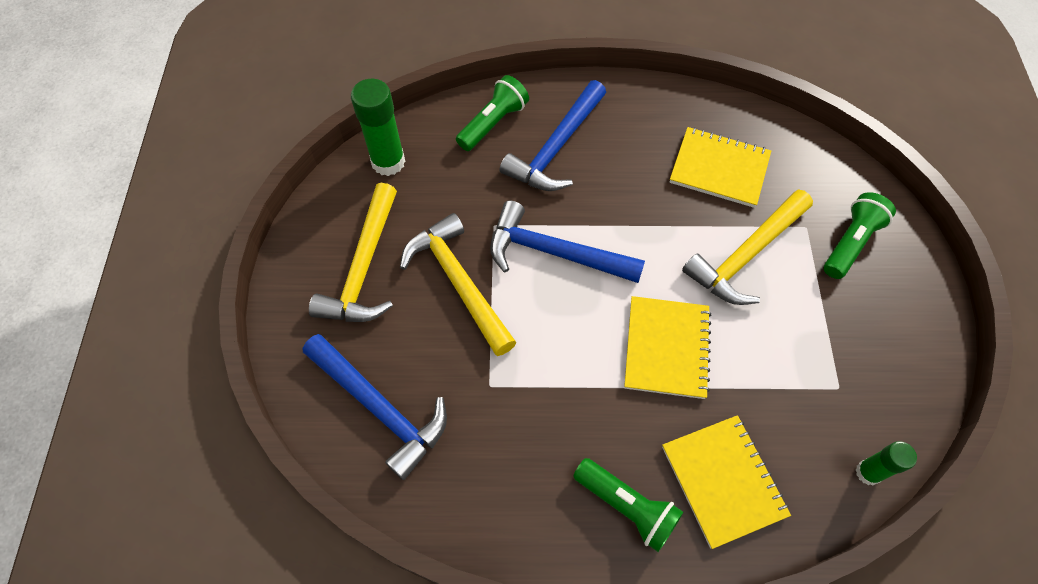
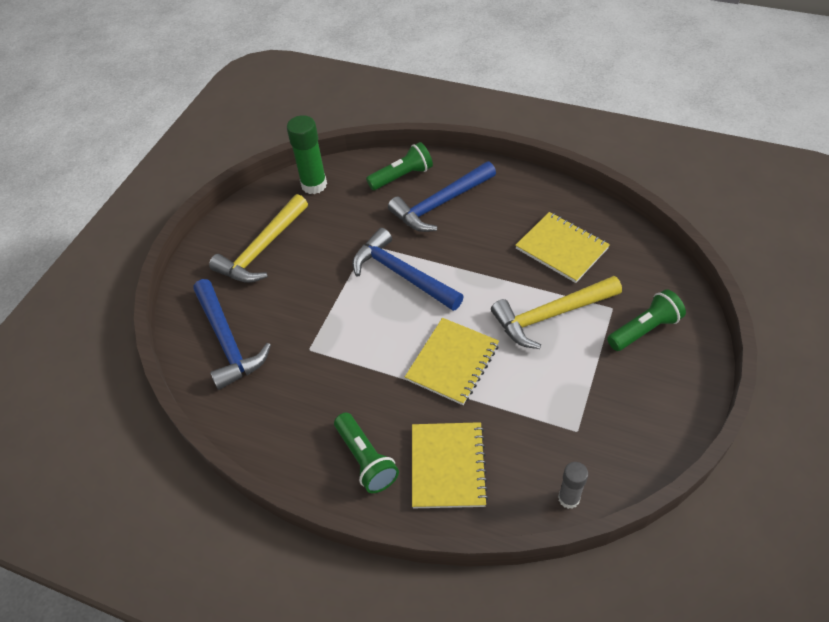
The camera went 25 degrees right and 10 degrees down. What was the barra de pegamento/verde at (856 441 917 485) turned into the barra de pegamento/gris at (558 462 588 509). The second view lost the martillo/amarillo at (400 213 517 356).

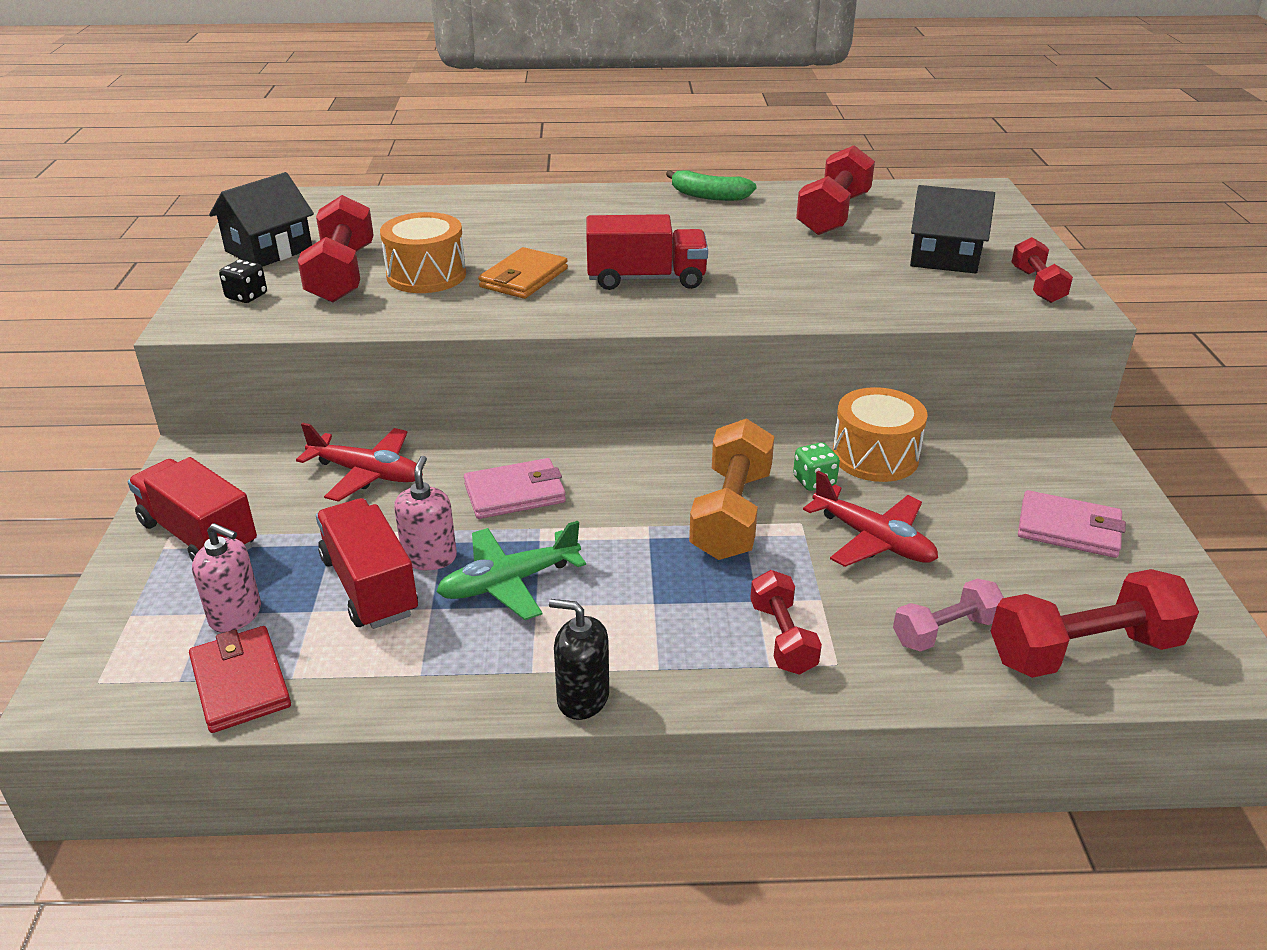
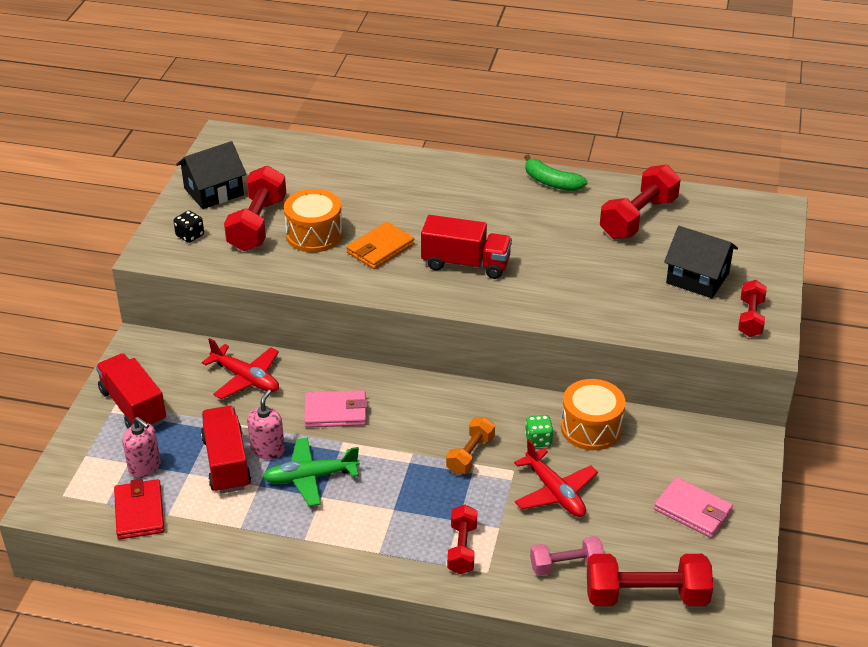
The camera went 15 degrees right and 5 degrees up. The size of the mancuerna/naranja at (689 418 774 560) changed by a factor of 0.60. The second view lost the dispensador de jabón/negro at (549 599 609 720).

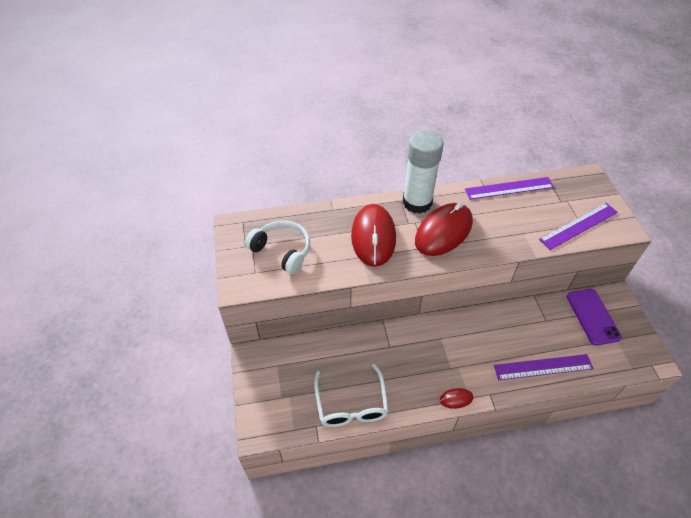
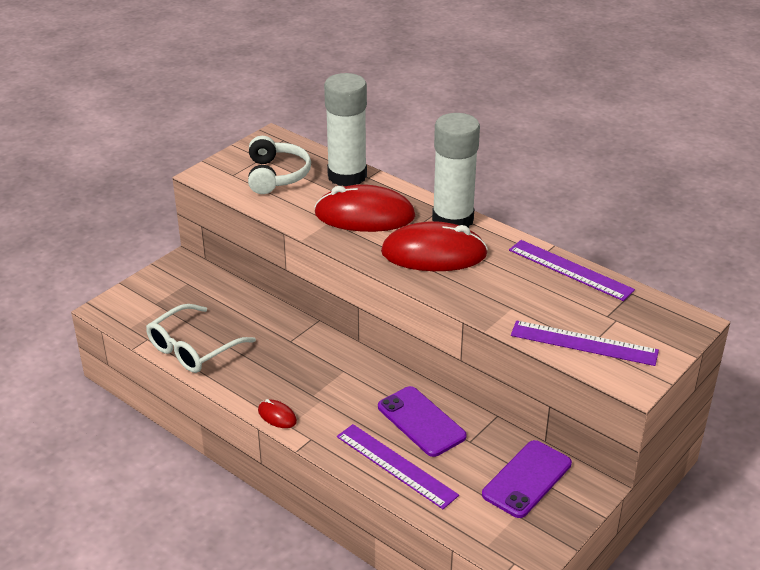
The camera went 50 degrees right and 15 degrees down. The ratón/rojo at (351 204 396 267) ended up facing another way, 45 degrees clockwise from before. The second view gained the barra de pegamento/blanco at (324 73 367 186). The second view gained the móvil/morado at (378 386 467 457).

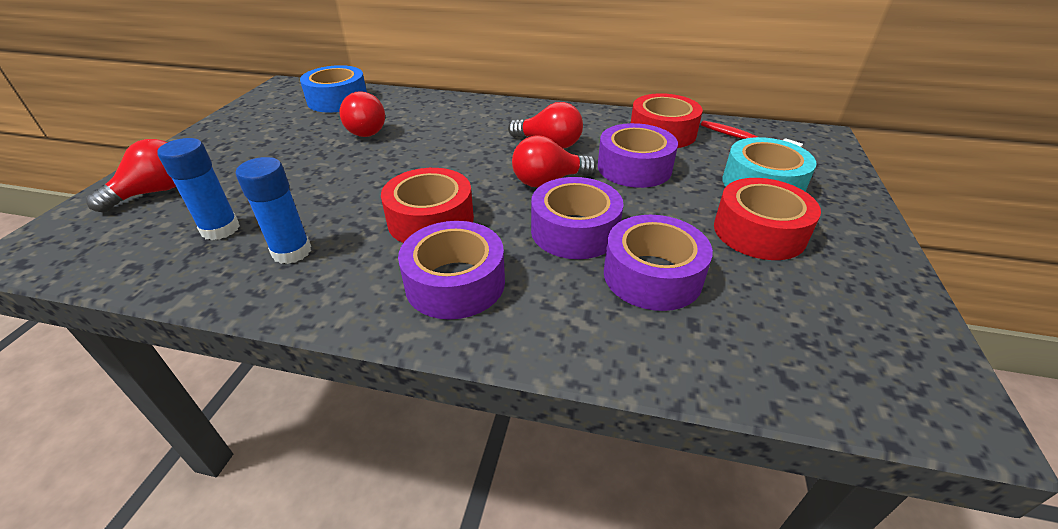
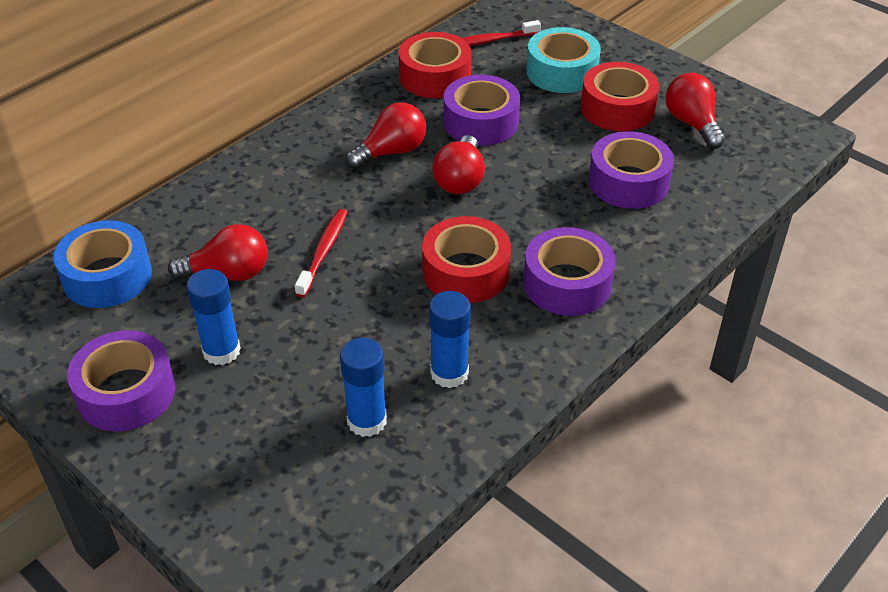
The camera went 60 degrees left and 5 degrees up. The cinta adhesiva/morado ended up elsewhere, having gone from (531 177 623 259) to (67 330 175 431). The second view gained the barra de pegamento/azul at (186 269 241 365). The second view gained the cepillo de dientes/rojo at (295 209 347 297). The bombilla/rojo ended up elsewhere, having gone from (86 139 176 213) to (665 73 725 149).

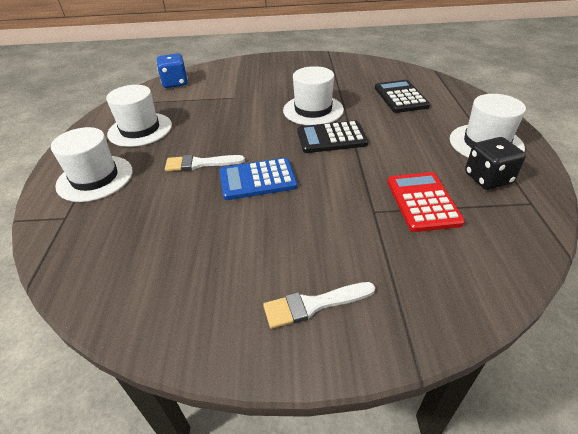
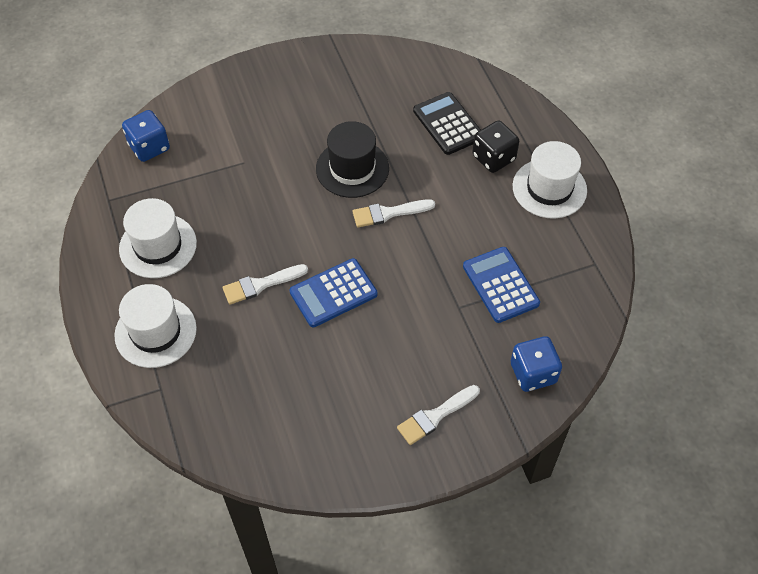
The camera went 20 degrees left and 15 degrees up. What was the sombrero/blanco at (283 66 344 125) turned into the sombrero/negro at (316 121 389 198). Where the calculadora/negro stood at (297 121 368 153), the pincel/blanco came to stand at (352 199 435 227). What was the calculadora/rojo at (387 172 465 232) turned into the calculadora/azul at (463 247 540 323). The dado/negro ended up elsewhere, having gone from (465 137 526 190) to (472 121 519 173). The second view gained the dado/azul at (511 336 562 392).

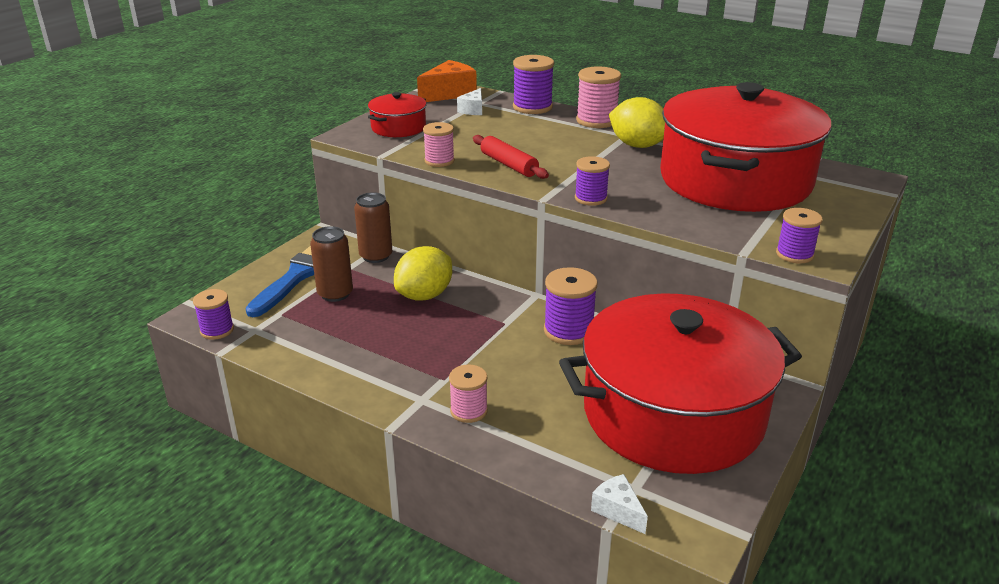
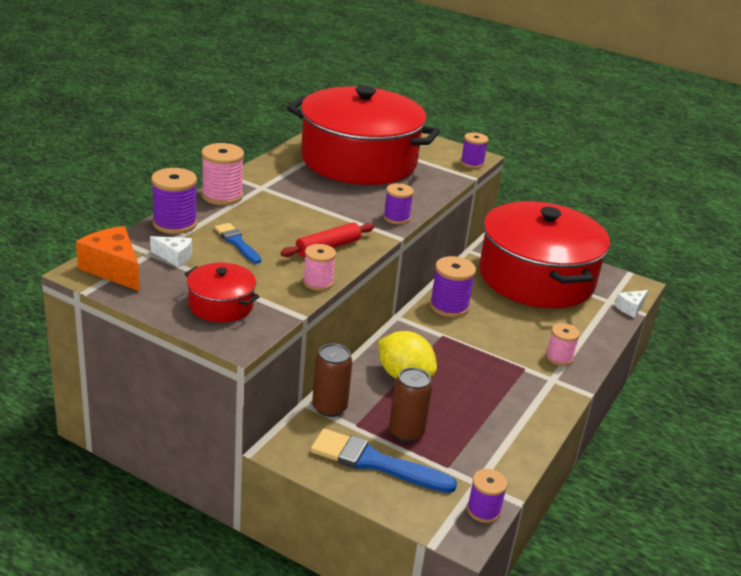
The camera went 95 degrees left and 0 degrees up. The second view gained the pincel/azul at (215 223 261 264). The second view lost the limón/amarillo at (609 97 665 148).

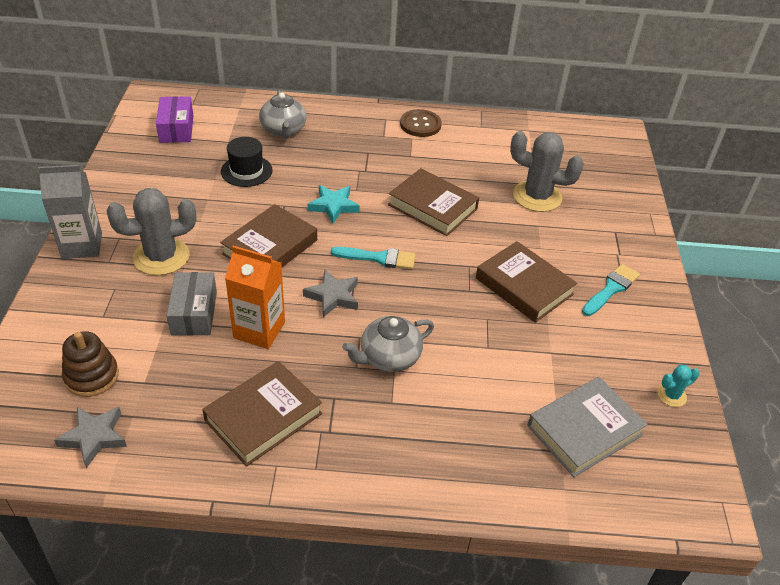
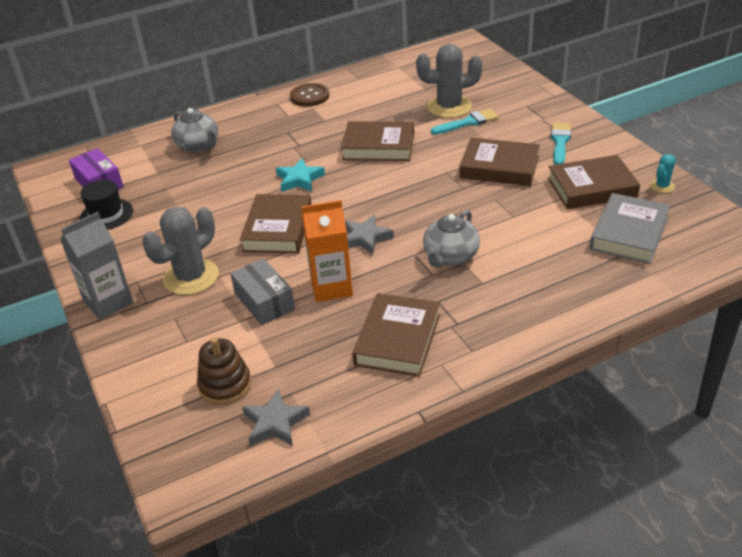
The camera went 25 degrees left and 5 degrees down. The sombrero/negro ended up elsewhere, having gone from (221 137 273 187) to (80 180 133 230). The pincel/turquesa ended up elsewhere, having gone from (331 247 416 269) to (431 109 499 135). The second view gained the libro/marrón at (548 155 640 209).

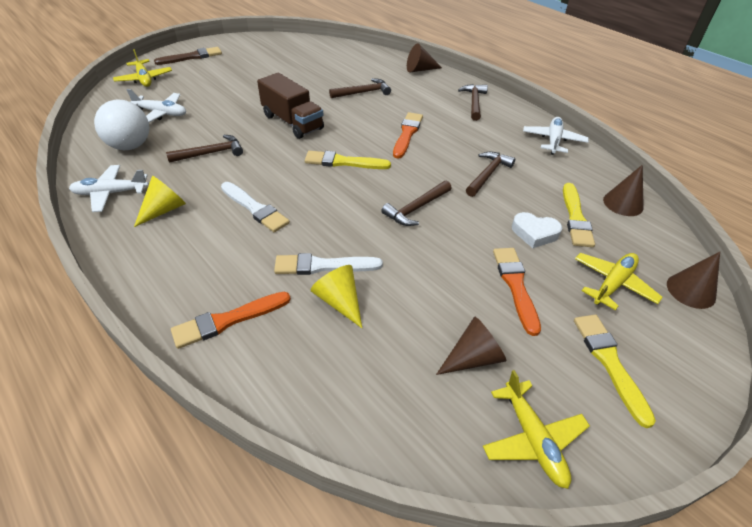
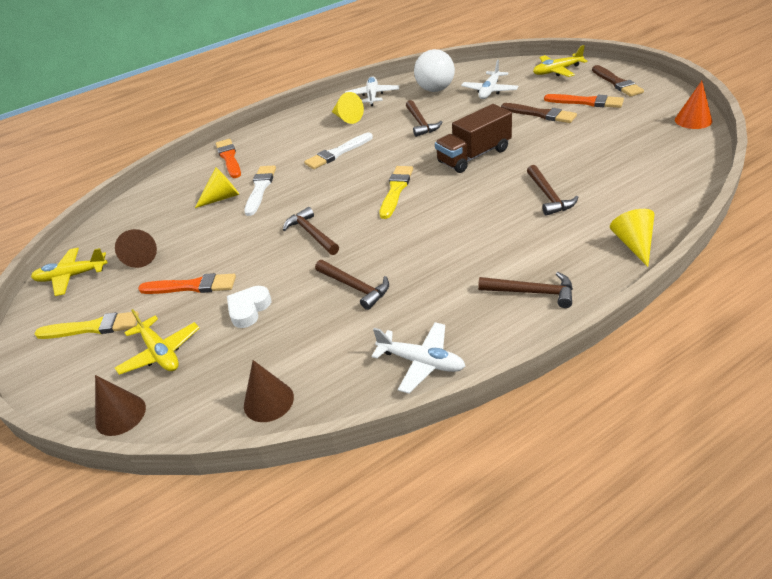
The camera went 105 degrees right and 5 degrees down. The second view gained the pincel/marrón at (501 103 577 123). The pincel/naranja ended up elsewhere, having gone from (393 112 423 159) to (544 94 624 108). What was the cono/marrón at (407 43 442 72) turned into the cono/amarillo at (610 209 655 267). The second view gained the cono/naranja at (675 81 712 129). The second view lost the pincel/amarillo at (563 183 595 247).

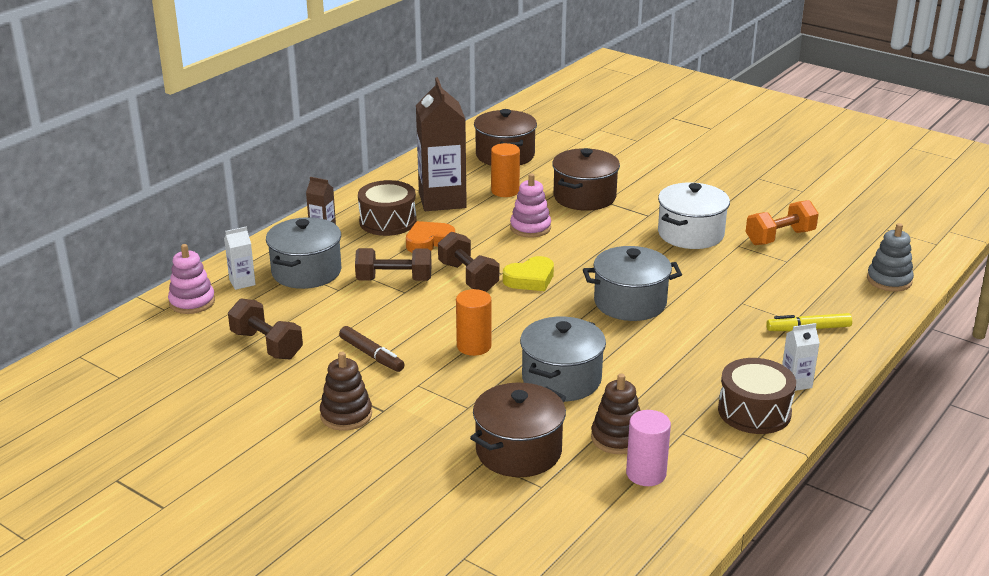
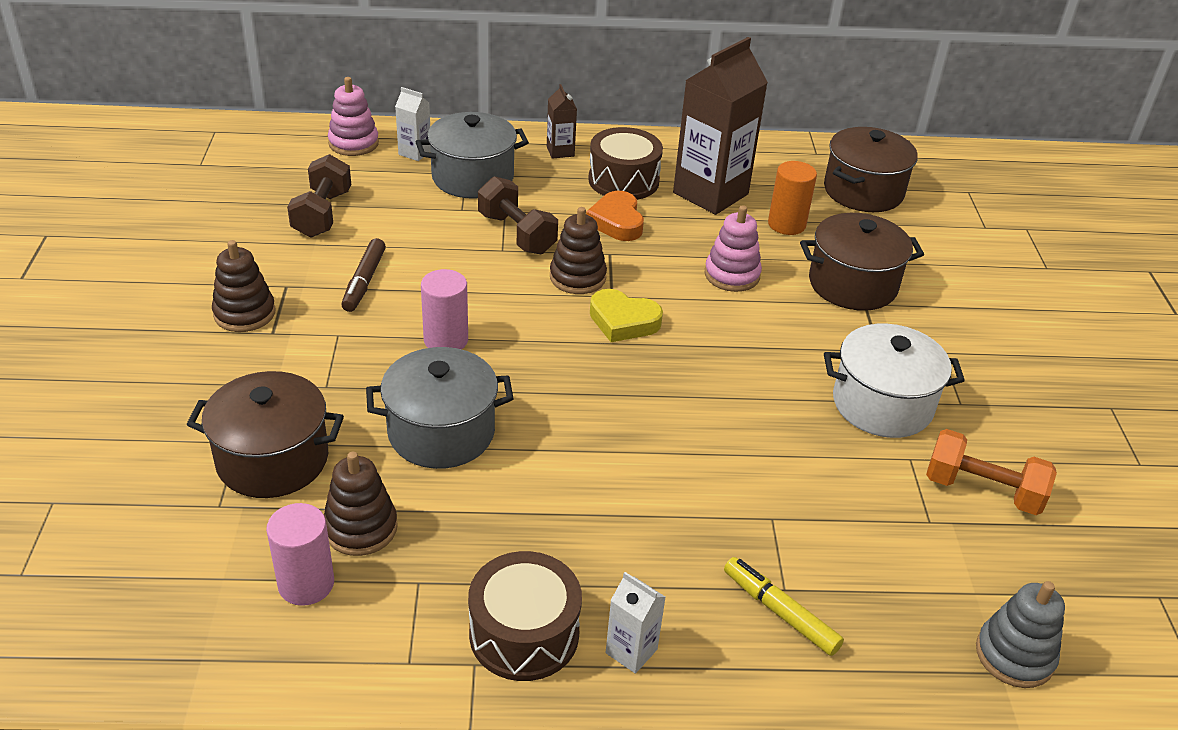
The camera went 50 degrees right and 10 degrees up. What was the cilindro/naranja at (456 289 491 356) turned into the cilindro/rosa at (421 269 468 350). Where the mancuerna/marrón stood at (438 232 499 292), the juguete apilable/marrón came to stand at (550 207 607 294). The corazón/naranja at (406 221 455 253) ended up facing another way, 120 degrees counterclockwise from before. The second view lost the olla/gris at (583 246 682 321).

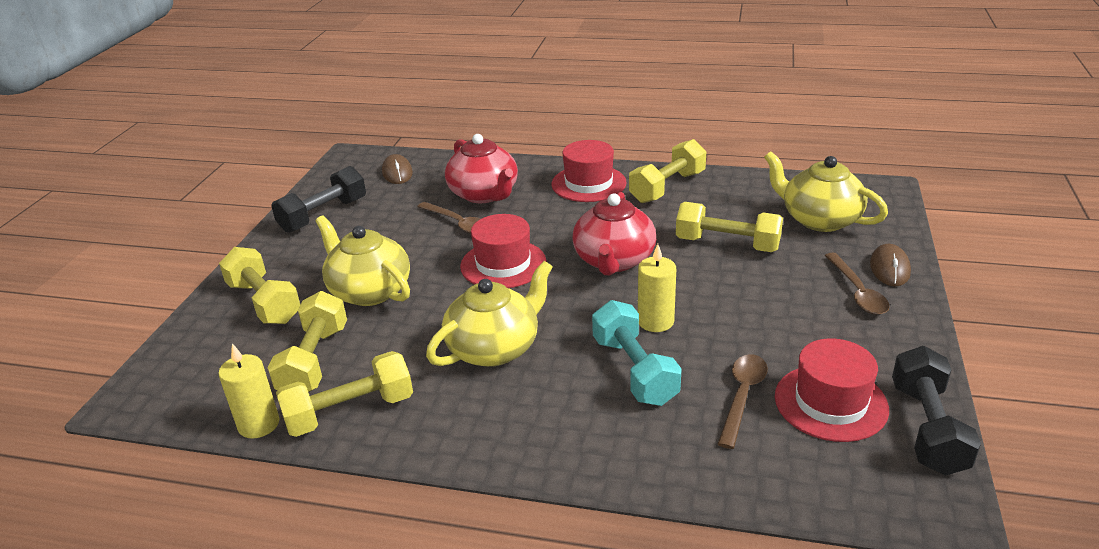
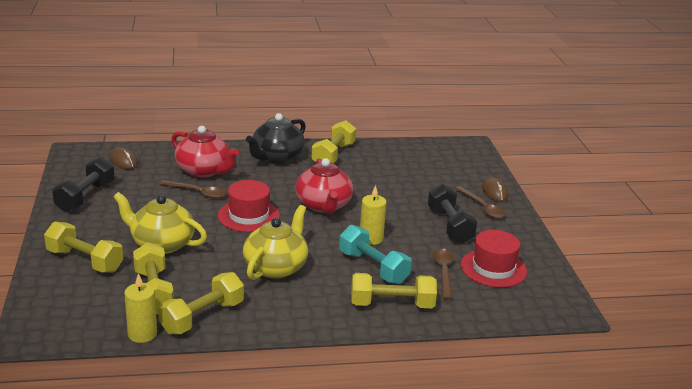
The camera went 25 degrees left and 5 degrees down. Where the sombrero/rojo stood at (552 140 627 202), the tetera/negro came to stand at (246 113 306 163). The mancuerna/amarillo ended up elsewhere, having gone from (676 202 783 252) to (351 273 437 308). The mancuerna/negro ended up elsewhere, having gone from (892 346 981 476) to (428 184 477 244). The second view lost the tetera/amarillo at (764 151 888 232).

